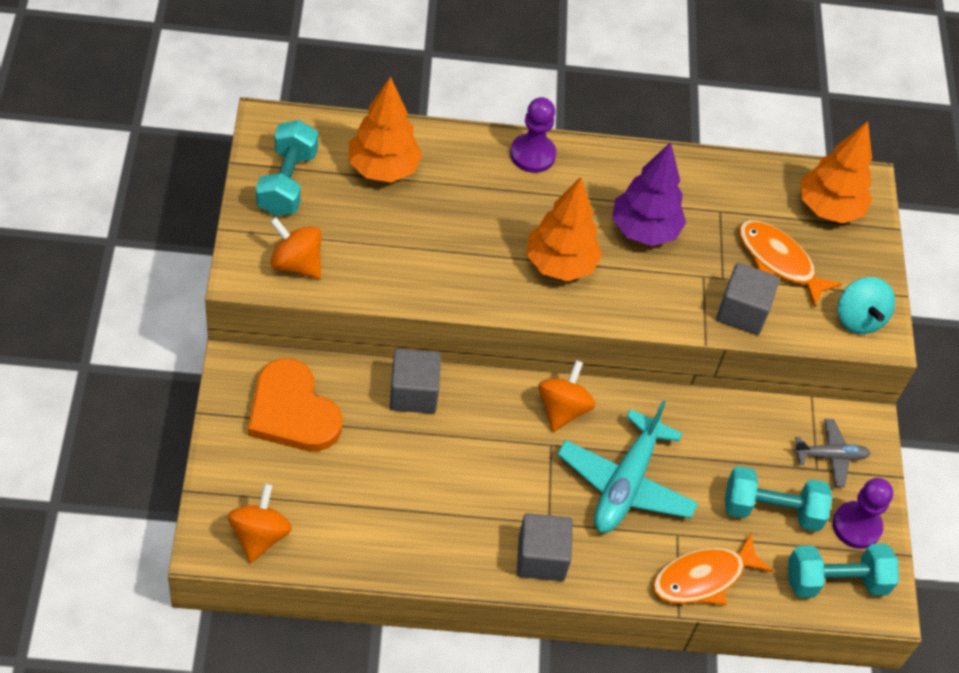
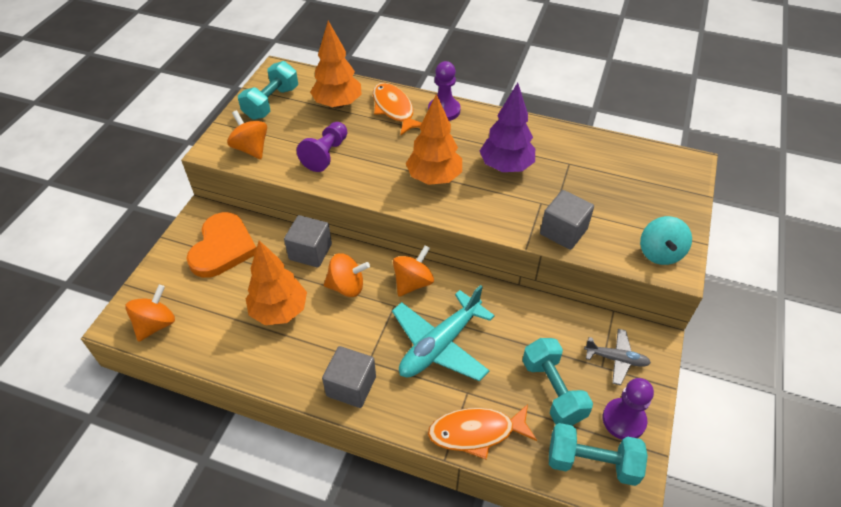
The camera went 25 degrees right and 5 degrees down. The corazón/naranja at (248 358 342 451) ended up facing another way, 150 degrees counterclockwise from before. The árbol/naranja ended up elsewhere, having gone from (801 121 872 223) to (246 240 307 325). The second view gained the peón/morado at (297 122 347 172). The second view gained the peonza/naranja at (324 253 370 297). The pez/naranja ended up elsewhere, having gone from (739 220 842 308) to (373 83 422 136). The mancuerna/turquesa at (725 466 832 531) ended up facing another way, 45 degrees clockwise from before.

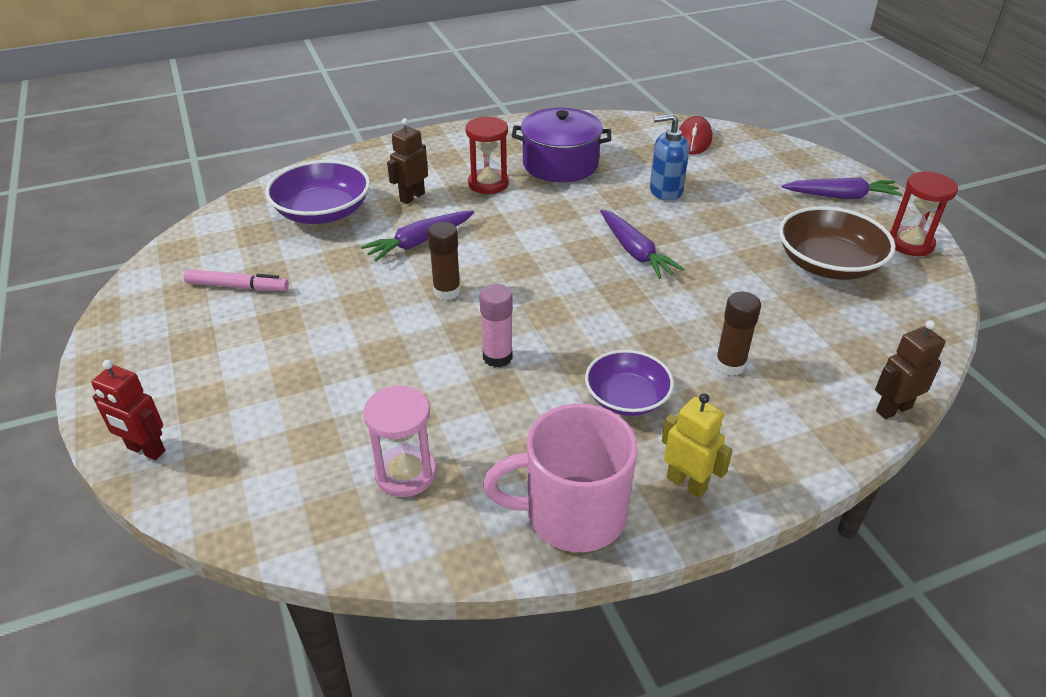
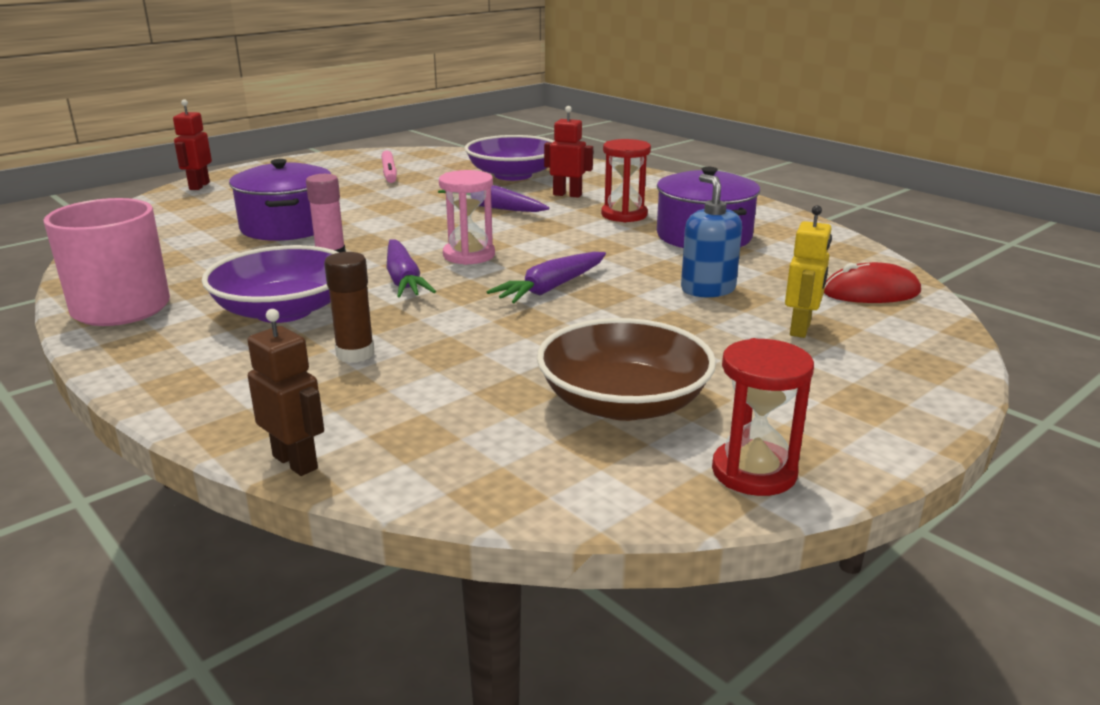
The camera went 70 degrees right and 15 degrees down. The size of the cuenco/morado at (585 350 674 416) changed by a factor of 1.52. The second view gained the olla/morado at (229 159 331 241). The zanahoria/morado ended up elsewhere, having gone from (781 177 903 199) to (387 239 436 298). The reloj de arena/rosa ended up elsewhere, having gone from (363 385 436 497) to (439 170 495 265). What was the robot/marrón at (387 118 428 204) turned into the robot/rojo at (544 106 593 198). The robot/amarillo ended up elsewhere, having gone from (662 393 733 498) to (785 205 832 338). The second view lost the barra de pegamento/marrón at (427 222 461 300).

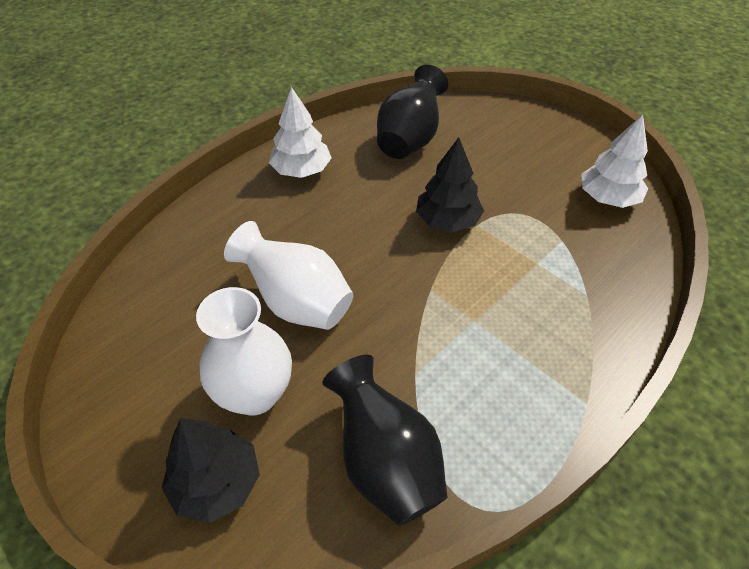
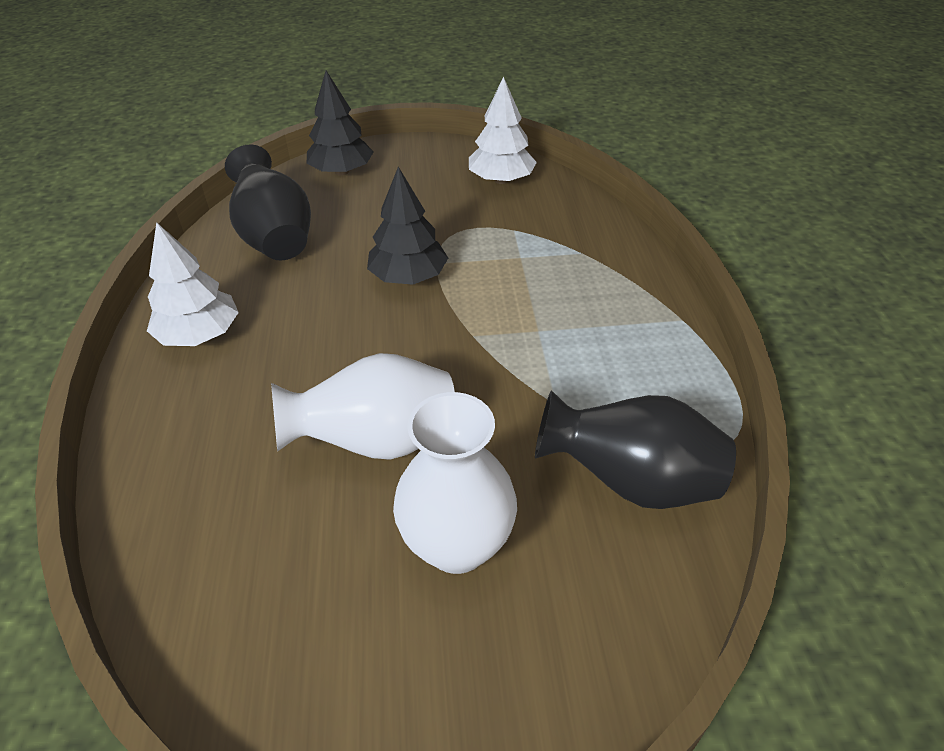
The camera went 50 degrees left and 5 degrees down. The árbol/negro ended up elsewhere, having gone from (162 418 260 523) to (307 71 373 176).

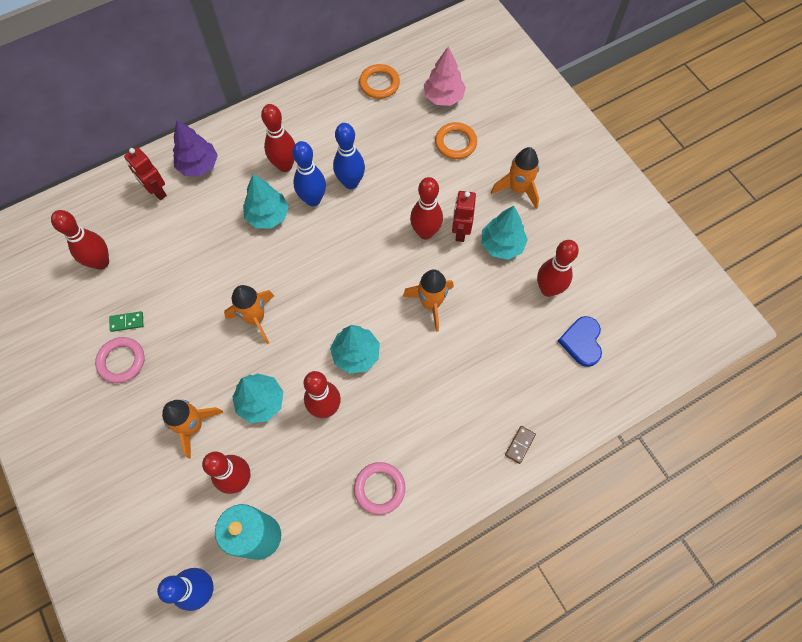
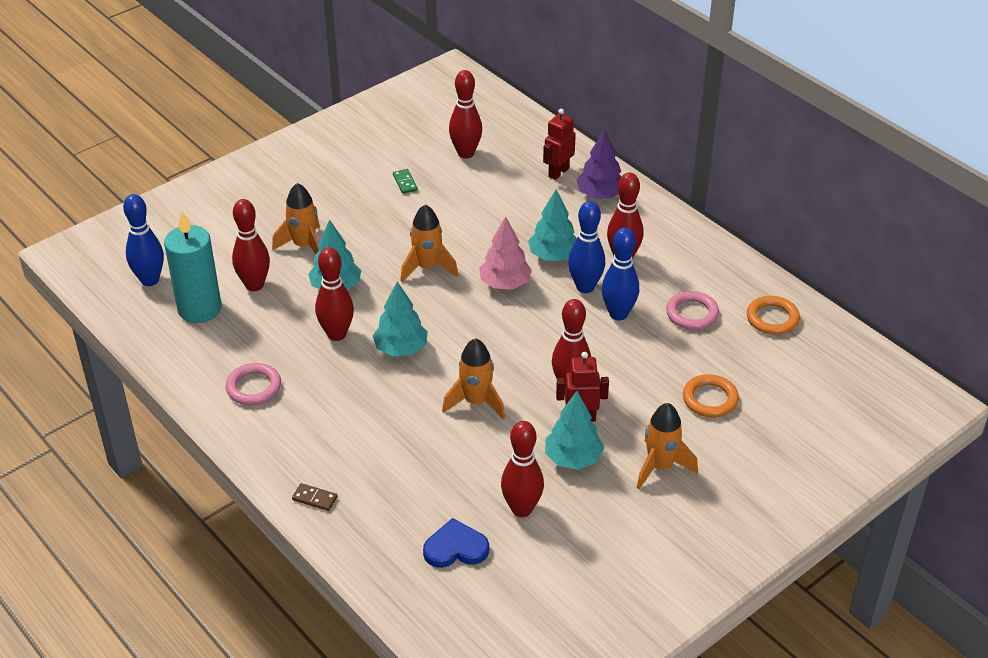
The camera went 80 degrees right and 25 degrees down. The árbol/rosa ended up elsewhere, having gone from (424 47 466 106) to (479 216 532 289). The anillo/rosa ended up elsewhere, having gone from (95 337 145 383) to (666 291 719 330).

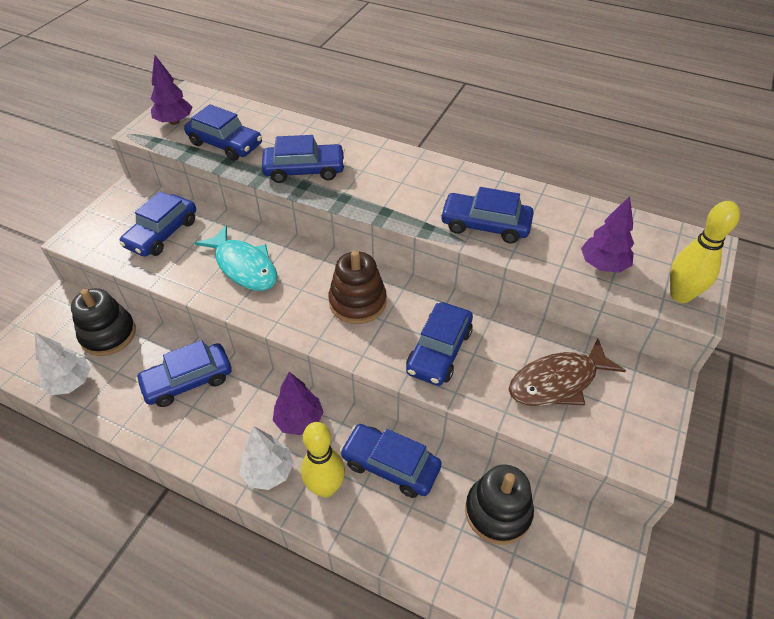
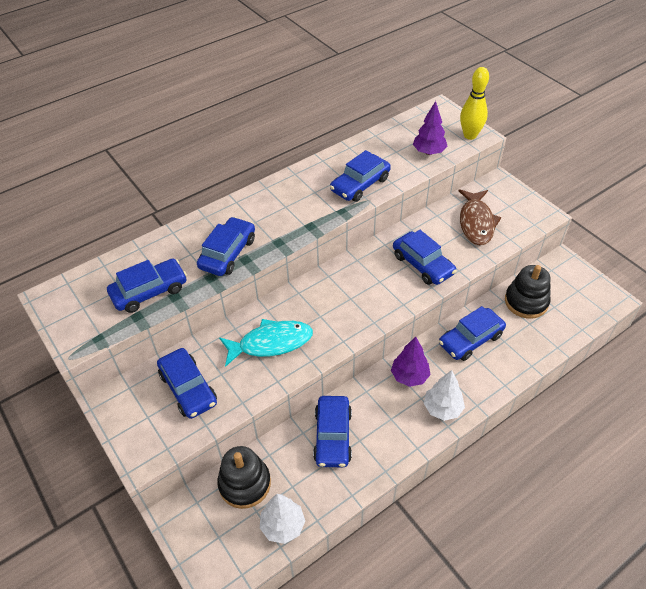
The camera went 60 degrees left and 0 degrees up. The second view lost the árbol/morado at (151 55 192 125). The second view lost the bolo/amarillo at (301 422 345 497). The second view lost the juguete apilable/marrón at (328 250 387 324).

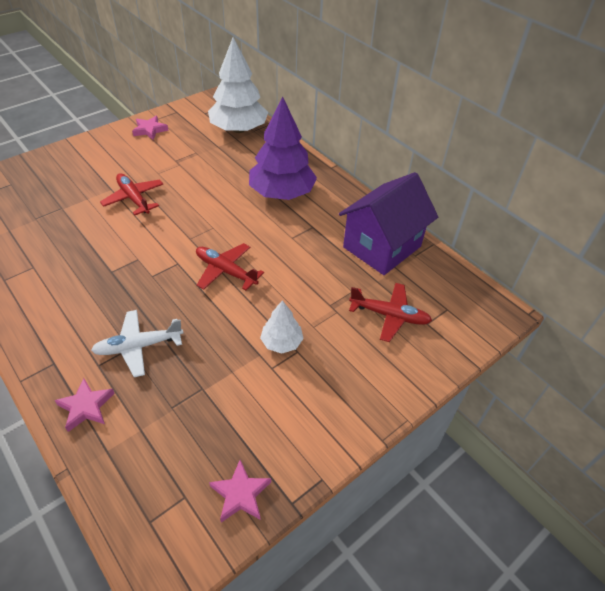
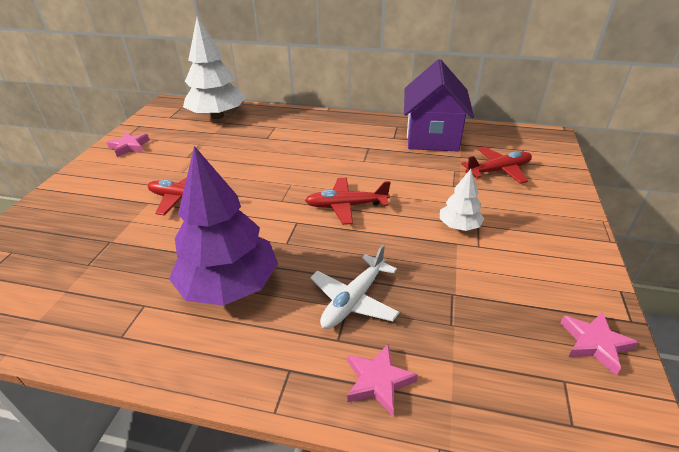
The camera went 35 degrees left and 10 degrees down. The árbol/morado ended up elsewhere, having gone from (249 97 317 200) to (169 146 278 306).

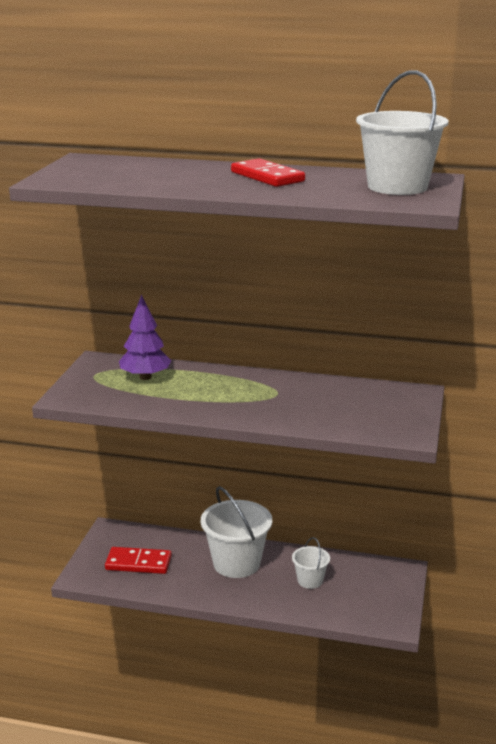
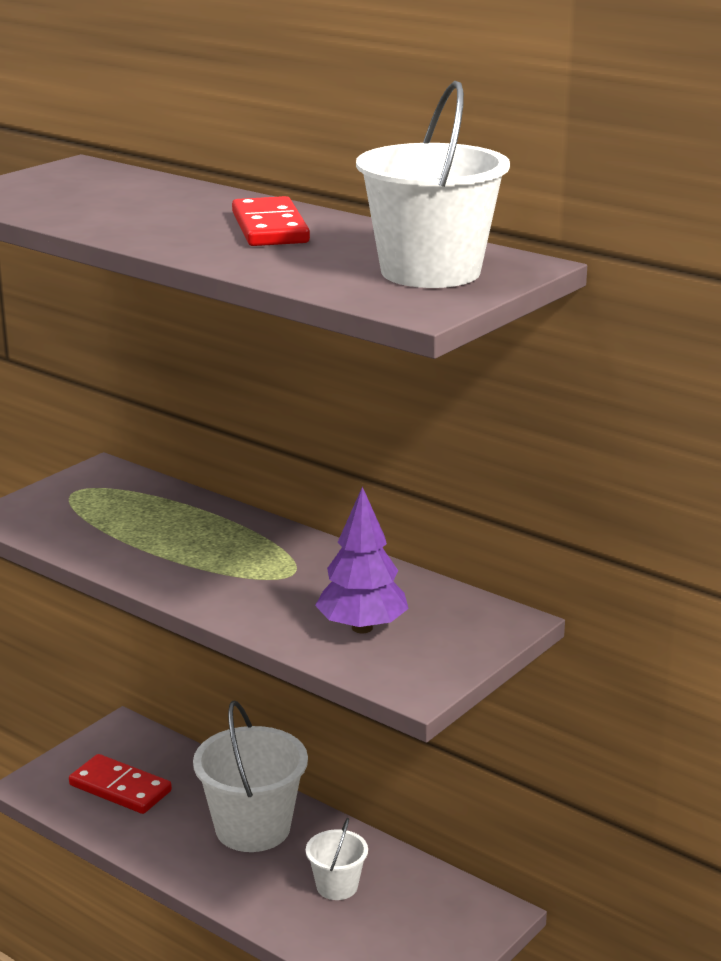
The camera went 25 degrees right and 0 degrees up. The árbol/morado ended up elsewhere, having gone from (119 295 171 380) to (315 486 409 633).

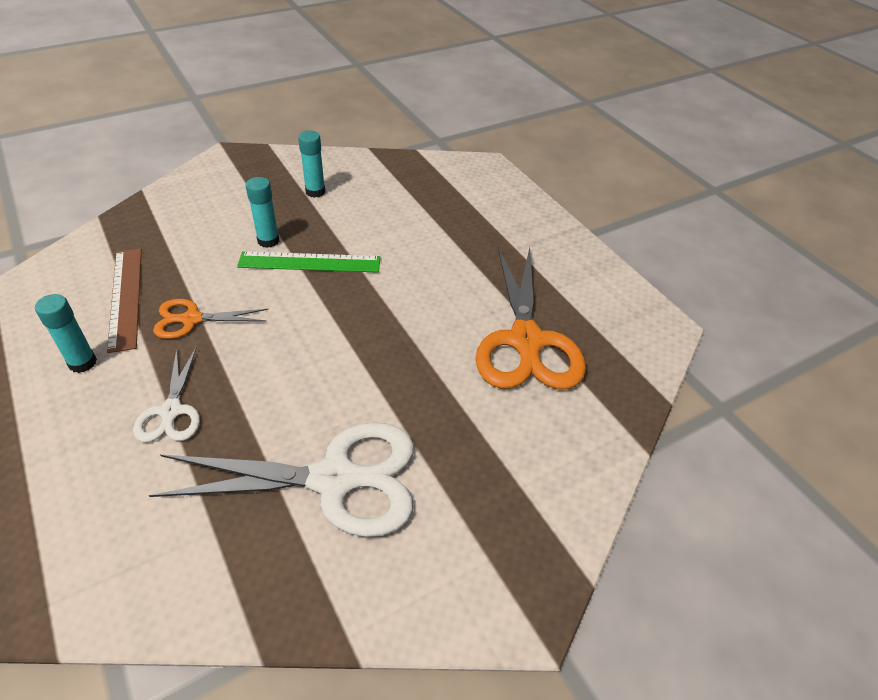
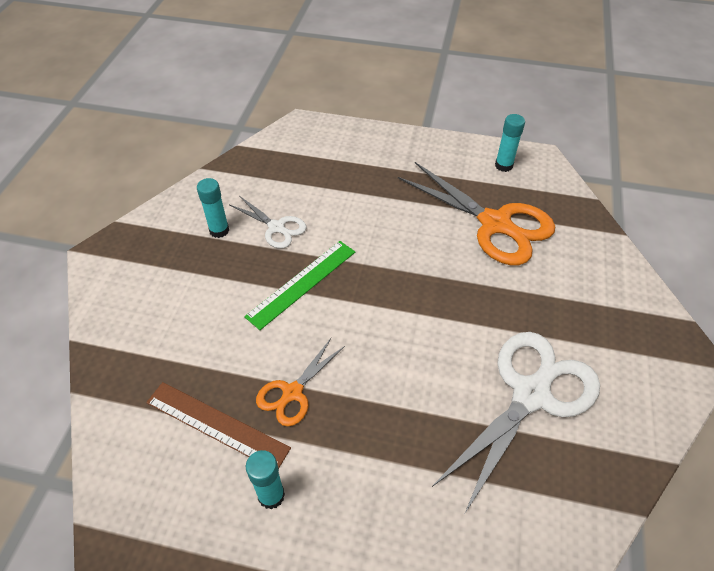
The camera went 45 degrees left and 5 degrees up. The tijeras/blanco ended up elsewhere, having gone from (133 347 200 442) to (230 196 307 249). The barra de pegamento/turquesa ended up elsewhere, having gone from (246 177 279 248) to (495 114 525 172).

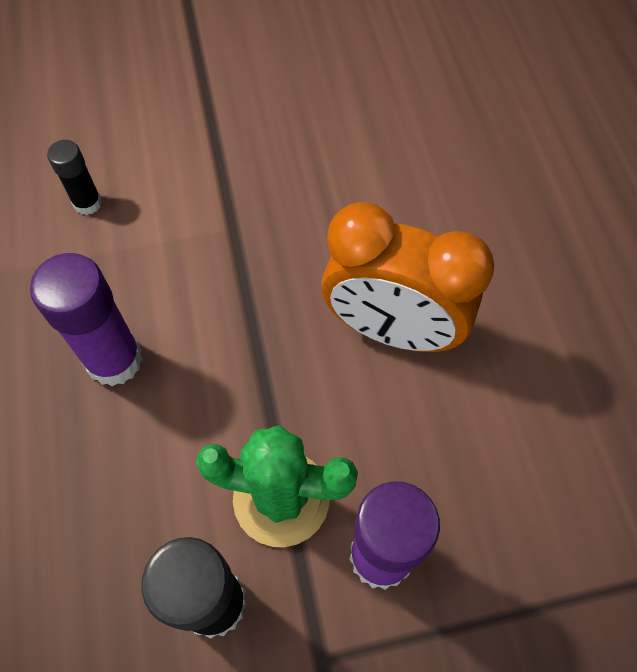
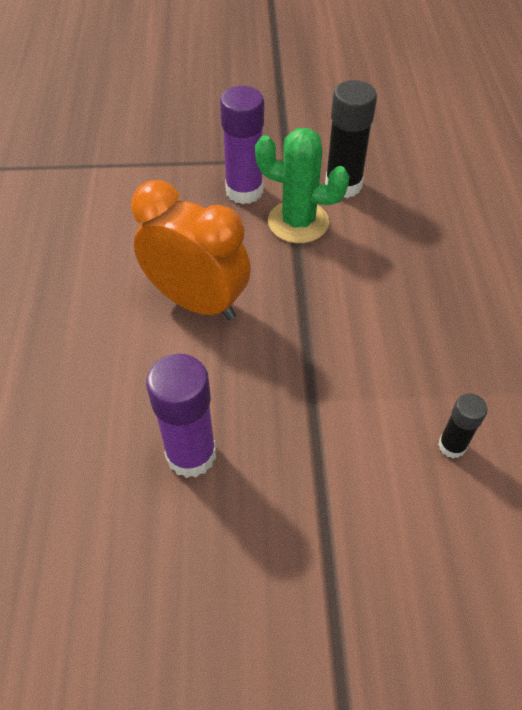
The camera went 170 degrees left and 10 degrees down. The barra de pegamento/morado ended up elsewhere, having gone from (30 253 143 386) to (146 354 216 478).

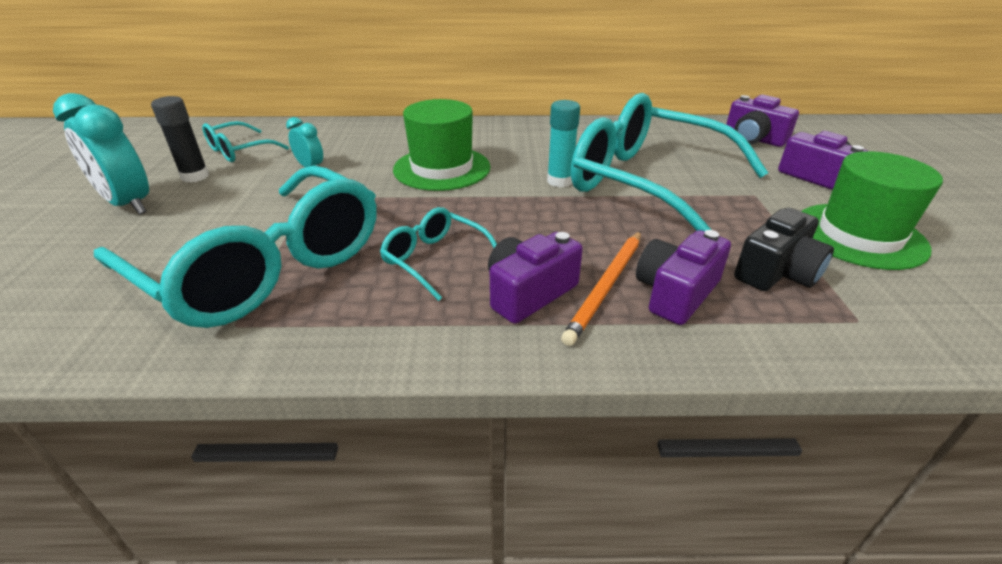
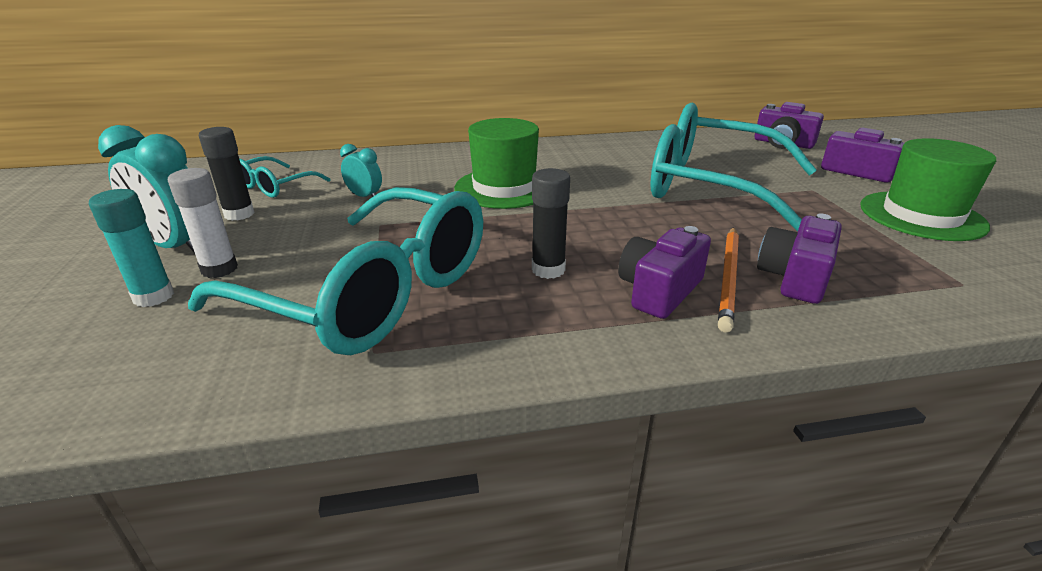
The camera went 10 degrees left and 5 degrees down. The barra de pegamento/turquesa ended up elsewhere, having gone from (547 100 580 187) to (89 189 174 307). The second view gained the barra de pegamento/blanco at (168 168 238 278). Where the gafas/turquesa stood at (380 207 497 301), the barra de pegamento/negro came to stand at (532 168 570 279). The second view lost the cámara/negro at (734 208 834 291).

